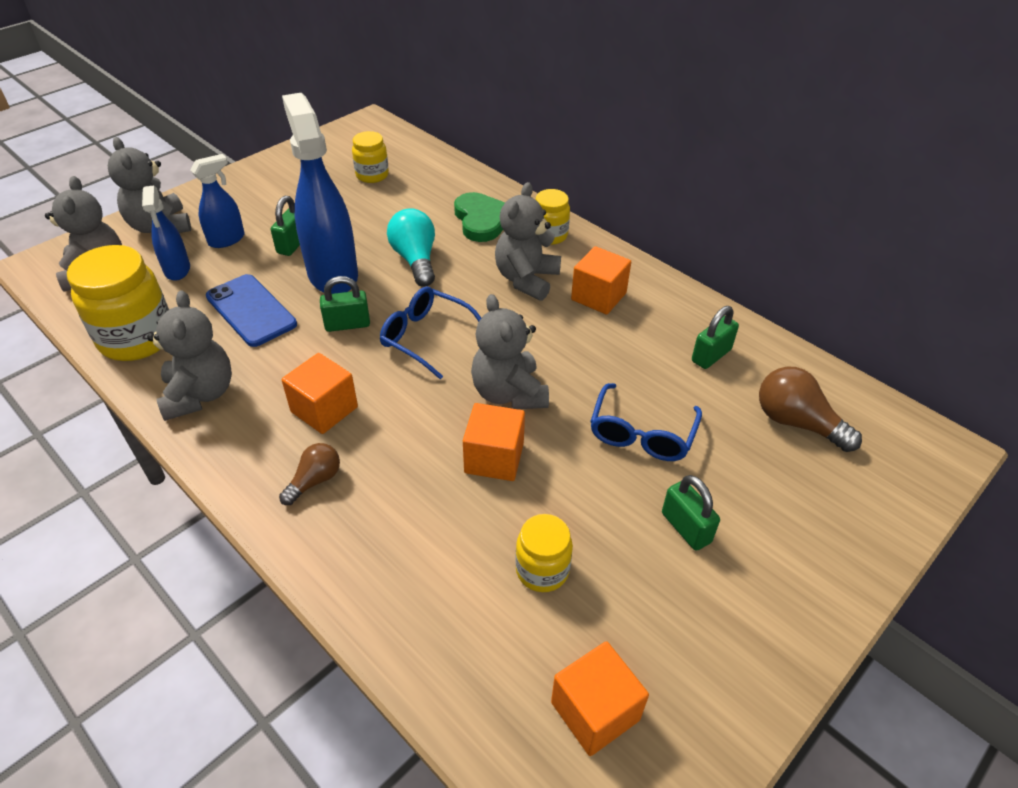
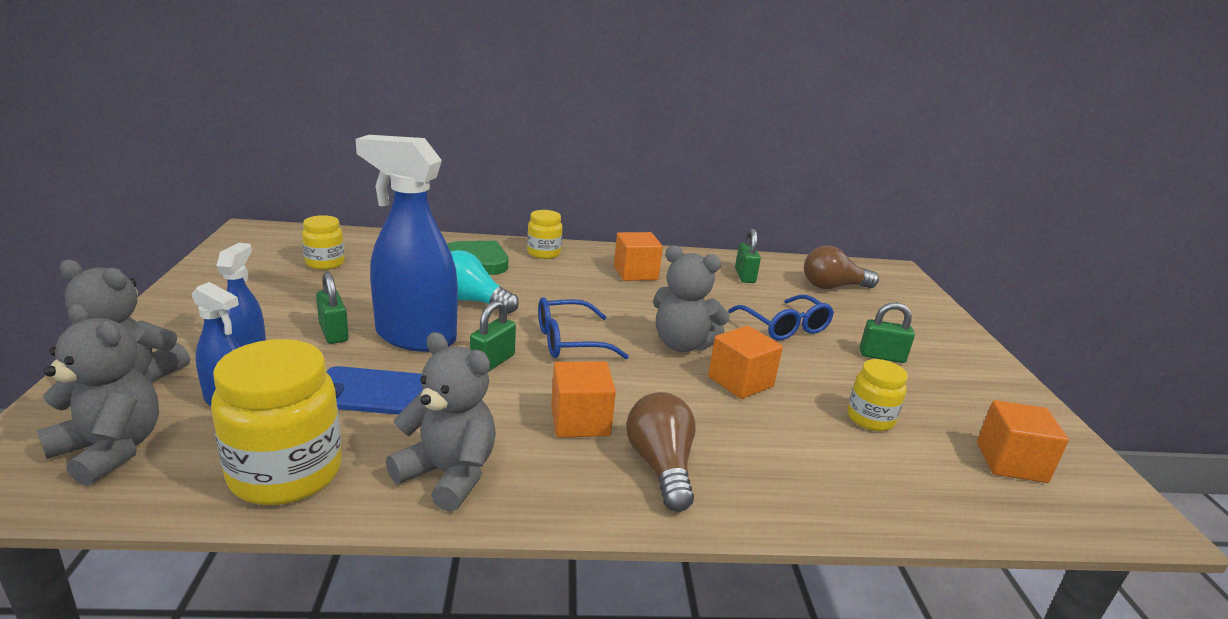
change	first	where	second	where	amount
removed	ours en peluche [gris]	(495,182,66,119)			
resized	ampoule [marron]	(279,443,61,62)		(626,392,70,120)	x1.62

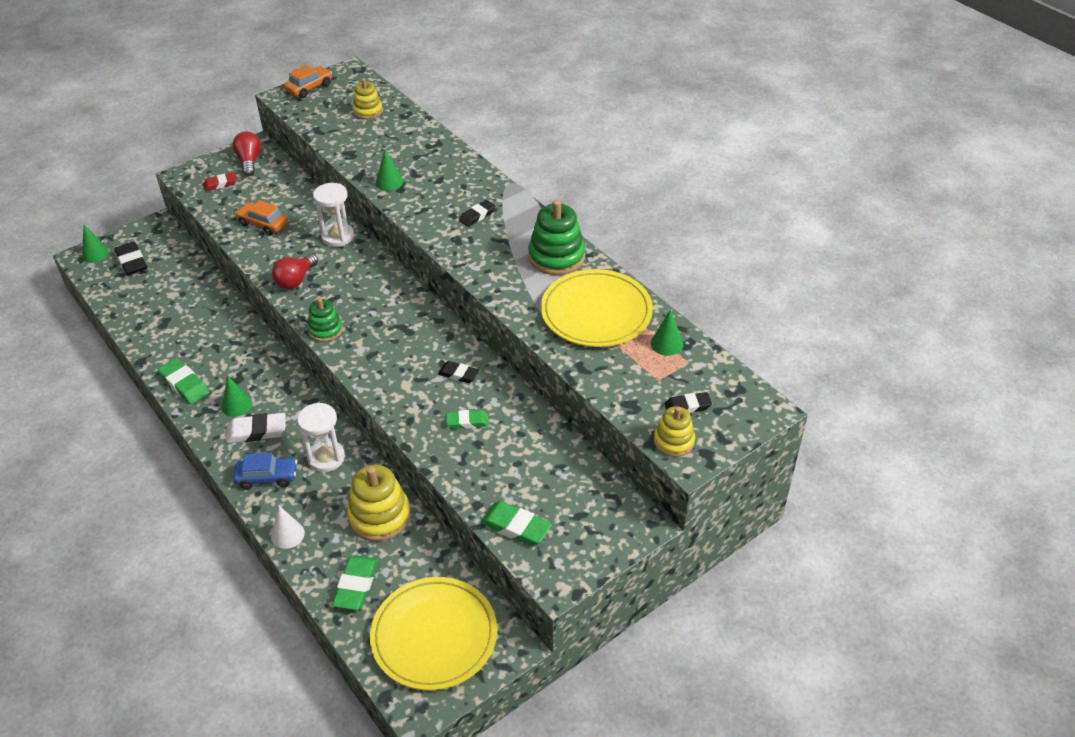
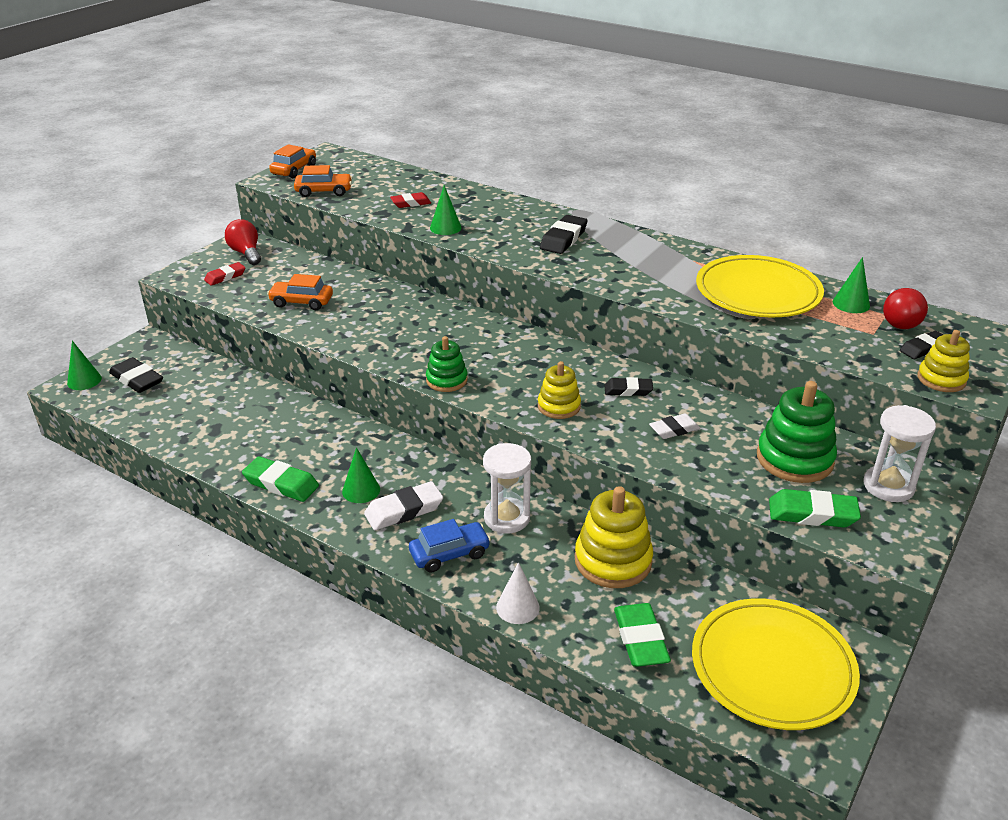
change	first	where	second	where	amount
added			voiture [orange]	(294,165,59,32)	
added			gomme [rouge]	(390,192,41,16)	
moved	ampoule [rouge]	(272,254,46,35)		(883,288,45,41)	
moved	sablier [blanc]	(313,183,41,64)		(863,405,73,97)	
moved	jouet à empiler [jaune]	(352,78,31,41)		(538,361,43,58)	
moved	jouet à empiler [vert]	(528,200,57,75)		(757,381,80,102)	
recoloured	gomme [vert]	(446,410,43,19)	gomme [blanc]	(649,413,51,26)	
resized	gomme [noir]	(459,200,36,27)		(540,215,48,39)	x1.52

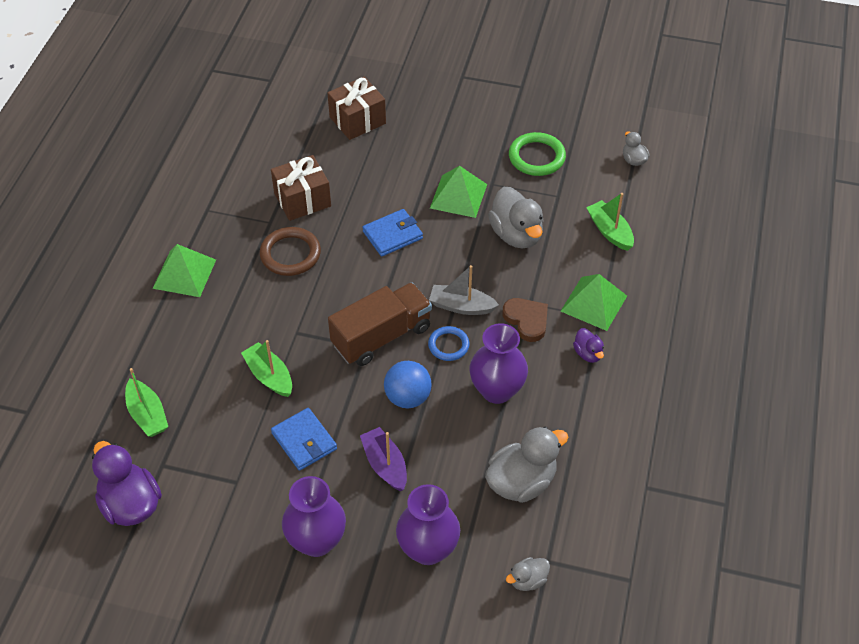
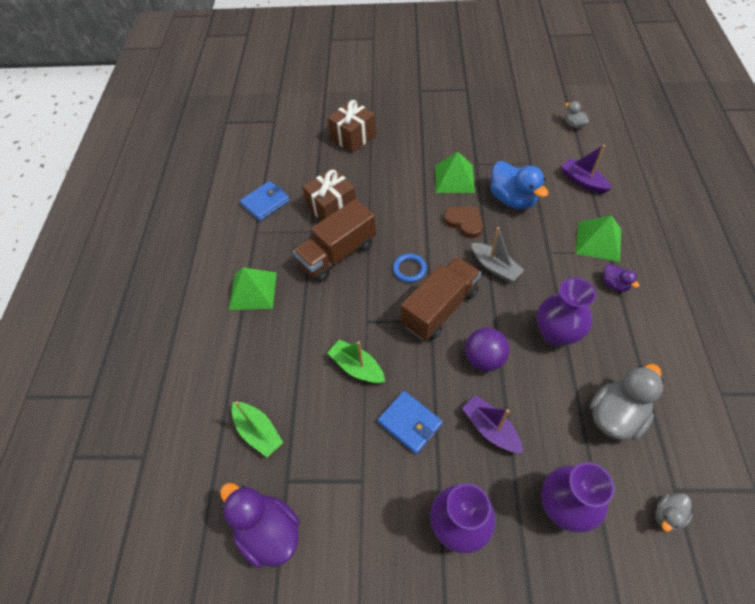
change	first	where	second	where	amount
removed	anneau [vert]	(509,132,57,44)			
moved	portefeuille [bleu]	(362,209,61,47)		(240,181,50,40)	
moved	anneau [bleu]	(428,326,41,35)		(393,254,34,28)	
moved	cœur [marron]	(503,298,45,44)		(444,207,39,31)	
replaced	anneau [marron]	(260,227,61,49)	camion [marron]	(293,199,83,83)	
recoloured	balle [bleu]	(384,361,48,48)	balle [violet]	(465,328,45,43)	
recoloured	canard [gris]	(488,187,56,61)	canard [bleu]	(490,161,58,48)	
recoloured	bateau [vert]	(586,193,48,58)	bateau [violet]	(561,145,51,49)	
turned	bateau [gris]	(429,265,70,50)		(471,227,53,55)	135 degrees counterclockwise

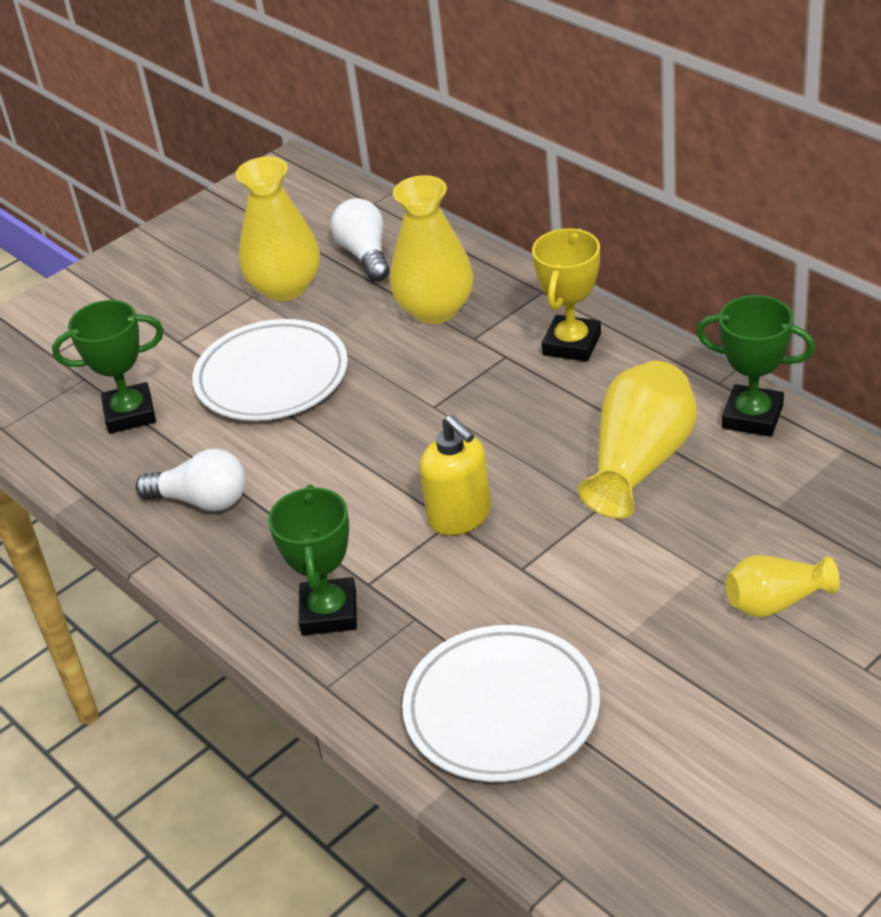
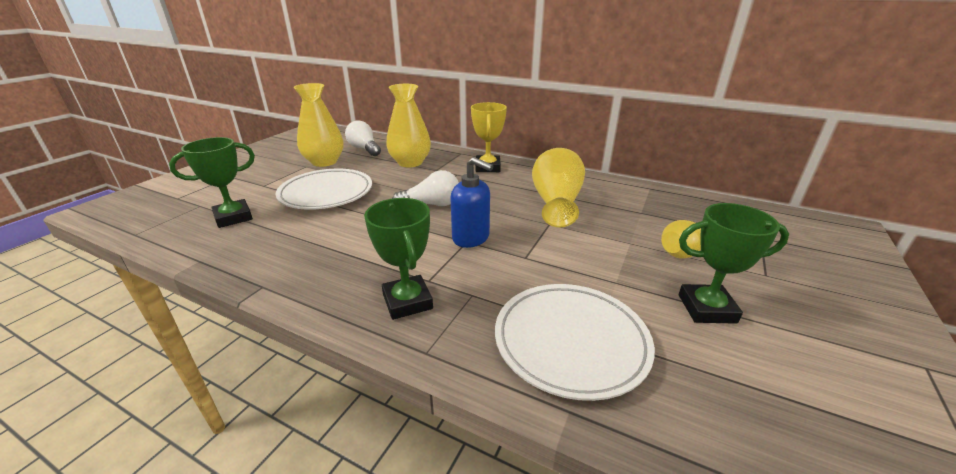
change	first	where	second	where	amount
moved	ampoule [blanc]	(135,449,111,62)		(392,170,67,36)	
moved	trophée [vert]	(696,295,119,142)		(679,203,110,121)	
recoloured	distributeur de savon [jaune]	(420,415,71,121)	distributeur de savon [bleu]	(450,157,43,91)	

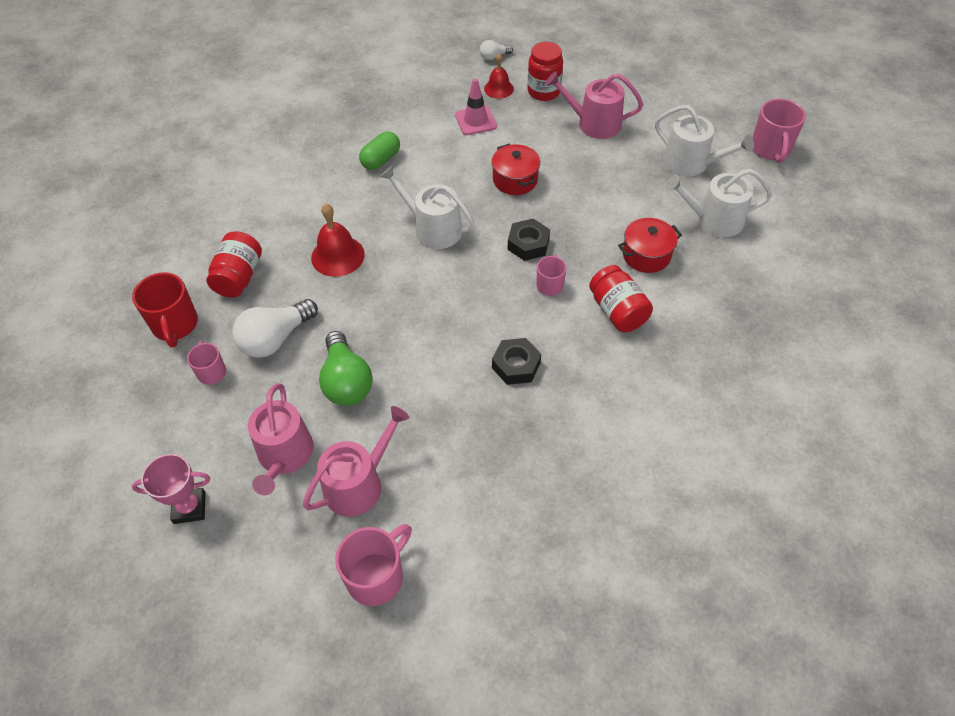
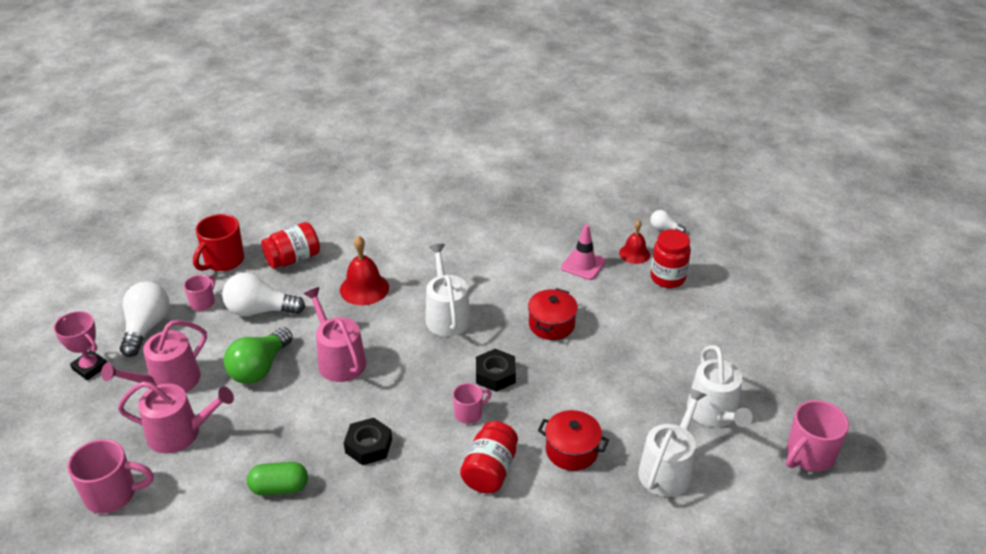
change	first	where	second	where	amount
added			ampoule [blanc]	(120,282,50,75)	
moved	gélule [vert]	(359,131,41,39)		(247,462,61,33)	
moved	arrosoir [rose]	(546,71,97,68)		(304,287,63,95)	
turned	arrosoir [blanc]	(666,169,106,68)		(638,388,68,109)	75 degrees clockwise

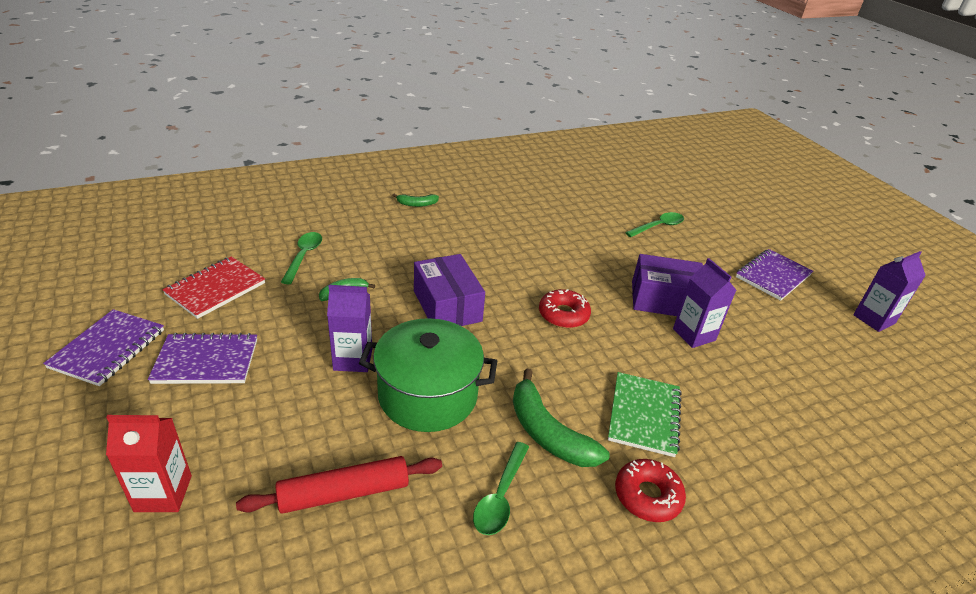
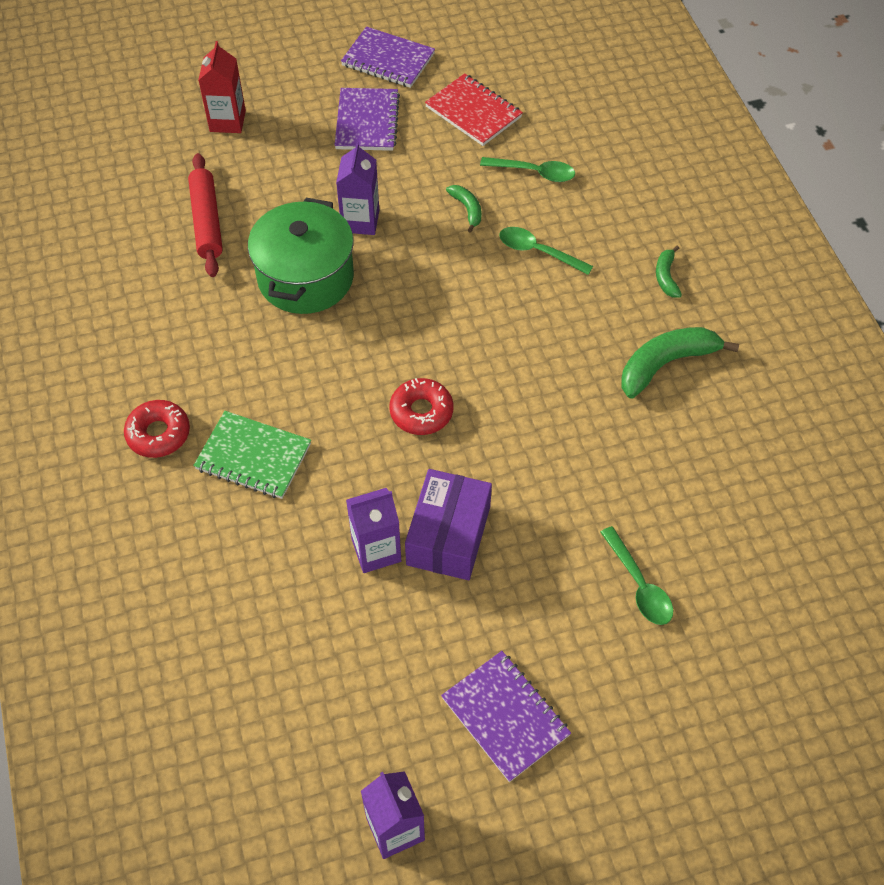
change	first	where	second	where	amount
removed	boîte [violet]	(414,254,71,72)			
moved	cuillère [vert]	(473,442,56,93)		(499,227,94,48)	
moved	banane [vert]	(513,369,97,98)		(621,327,118,71)	

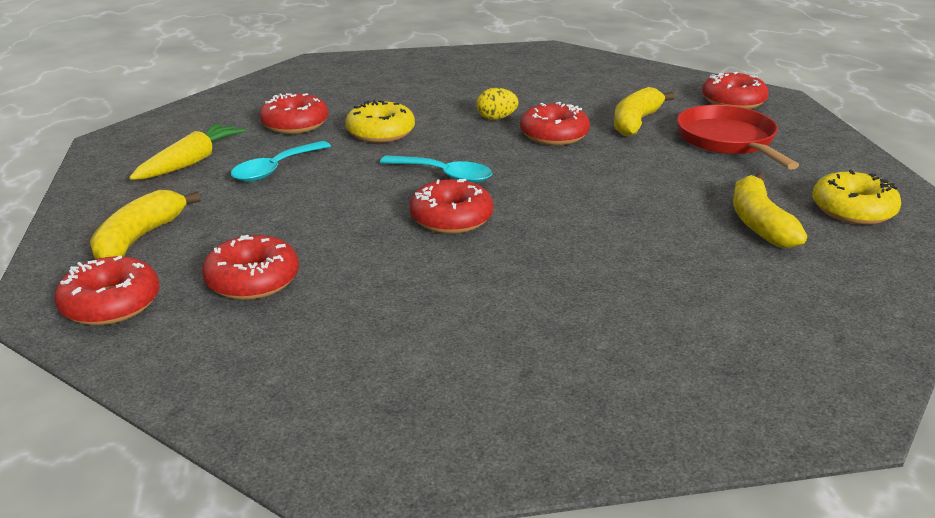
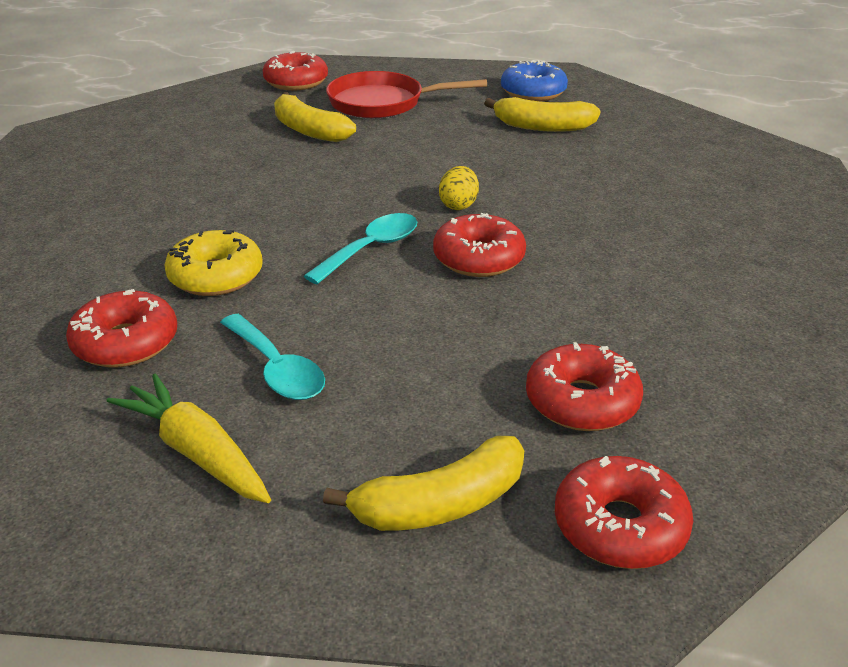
change	first	where	second	where	amount
removed	beignet [rouge]	(520,102,70,43)			
moved	œuf [jaune]	(477,88,42,32)		(439,166,40,44)	
recoloured	beignet [jaune]	(812,169,89,56)	beignet [bleu]	(501,60,67,41)	
turned	banane [jaune]	(90,190,111,69)		(323,436,201,95)	60 degrees counterclockwise

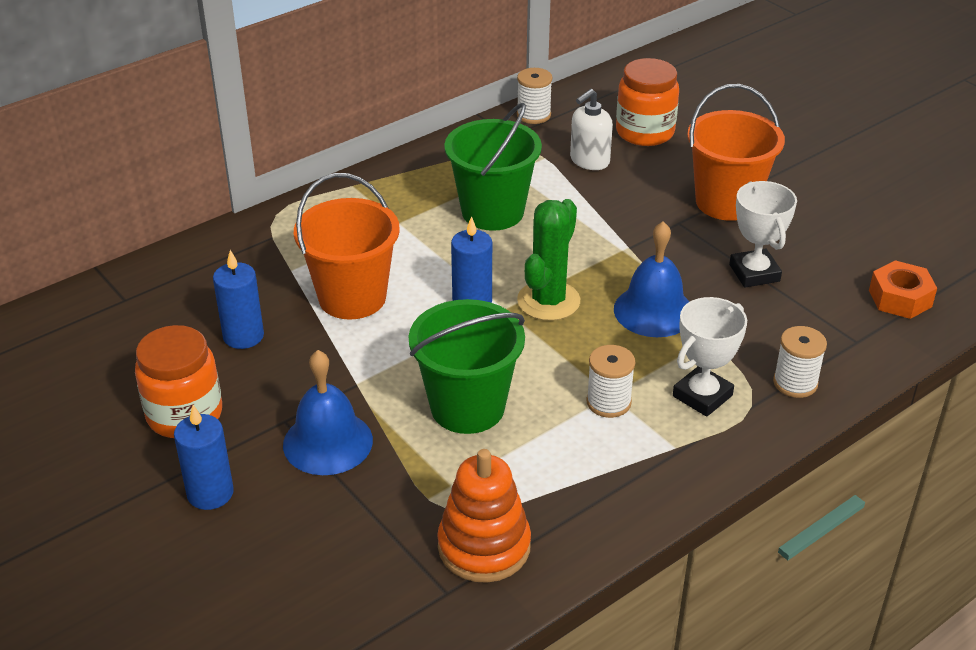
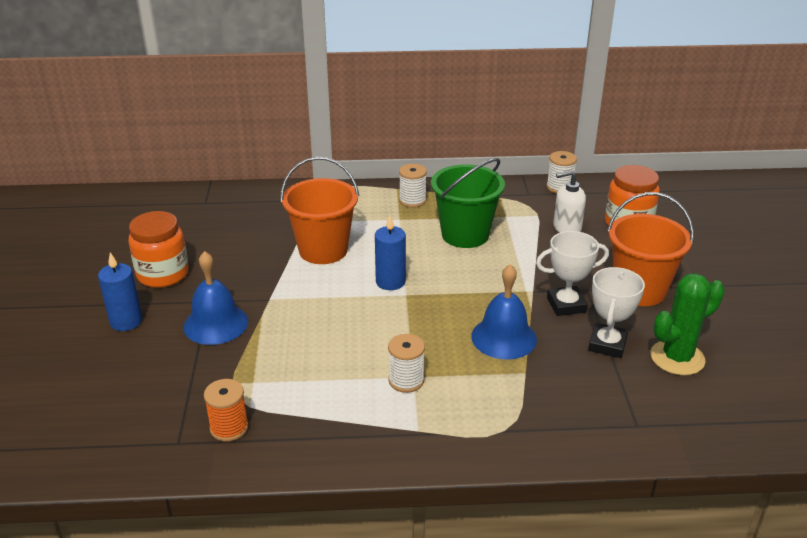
change	first	where	second	where	amount
removed	bougie [bleu]	(213,250,51,99)			
removed	seau [vert]	(409,299,116,135)			
removed	écrou [orange]	(869,260,68,59)			
moved	cactus [vert]	(517,199,63,122)		(650,273,75,102)	
moved	trophée [blanc]	(673,297,74,120)		(536,231,73,85)	
moved	bobine [blanc]	(773,326,54,72)		(399,164,28,44)	
replaced	jouet à empiler [orange]	(437,449,94,134)	bobine [orange]	(204,379,45,62)	

